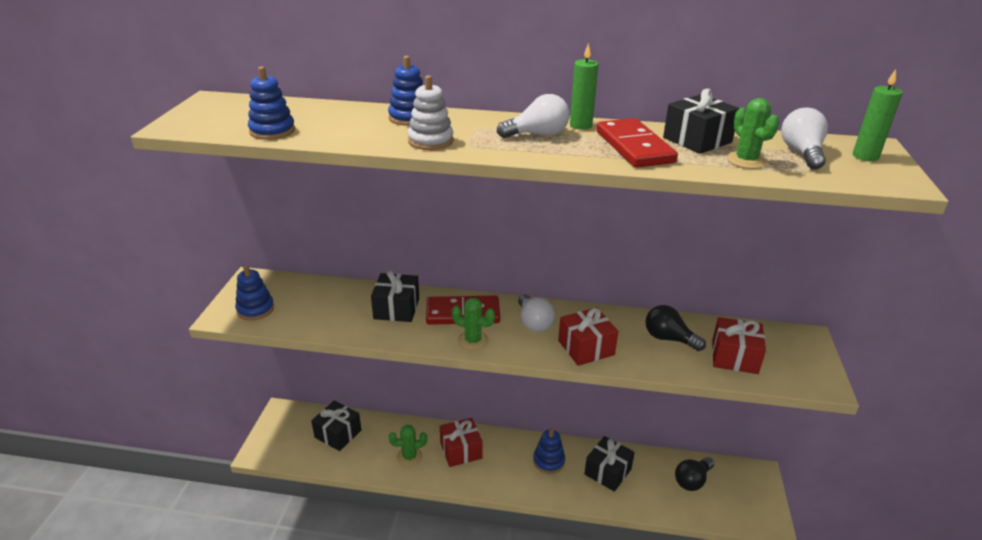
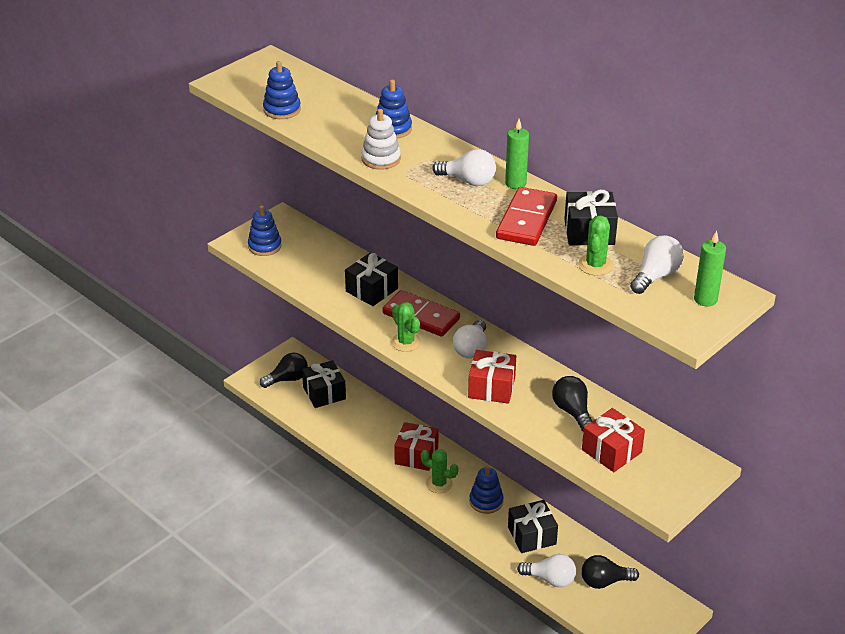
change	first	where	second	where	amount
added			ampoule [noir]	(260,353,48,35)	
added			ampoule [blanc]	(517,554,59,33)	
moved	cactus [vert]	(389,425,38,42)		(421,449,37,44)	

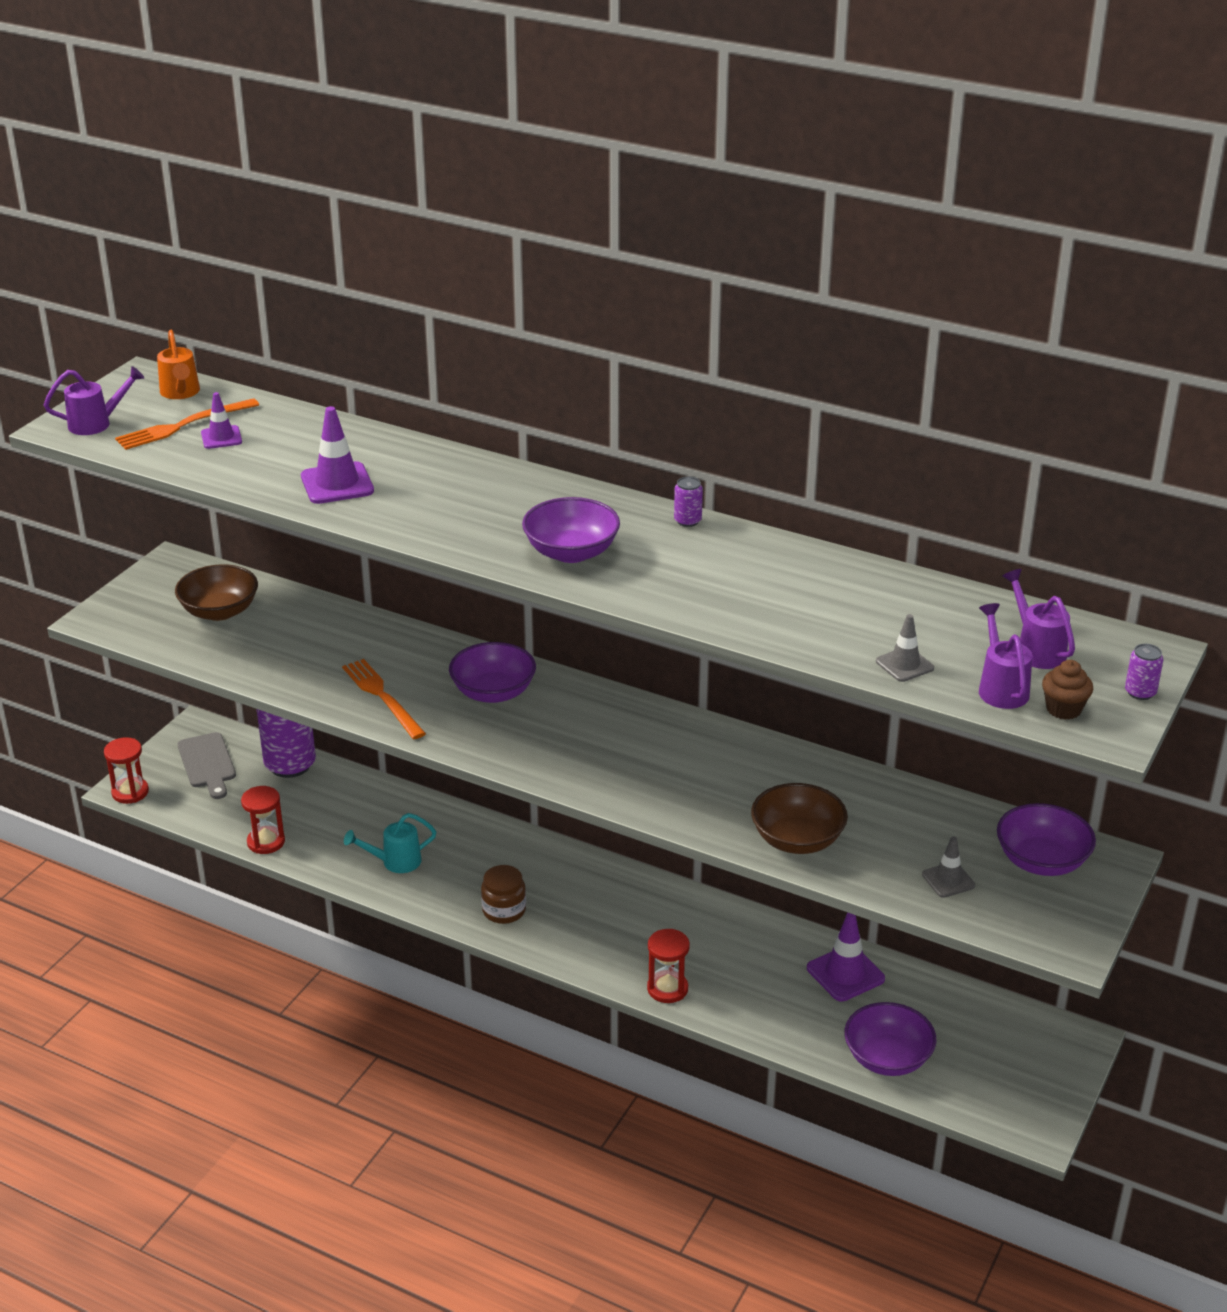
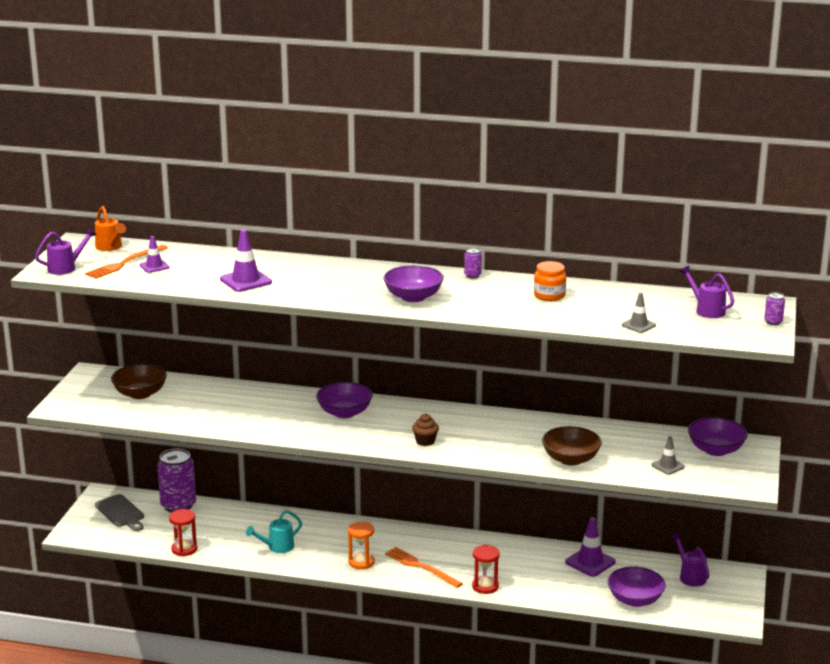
change	first	where	second	where	amount
removed	sablier [rouge]	(104,737,45,67)			
added			bocal [orange]	(534,261,32,40)	
moved	fourchette [orange]	(342,659,84,80)		(385,547,78,41)	
moved	arrosoir [violet]	(979,603,53,106)		(671,533,39,54)	
moved	muffin [marron]	(1042,660,51,60)		(412,413,27,33)	
replaced	bocal [marron]	(481,865,45,59)	sablier [orange]	(348,522,27,47)	

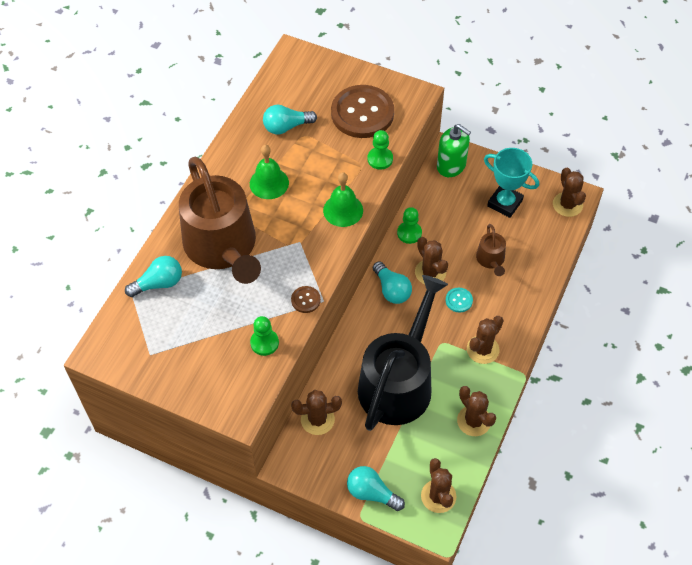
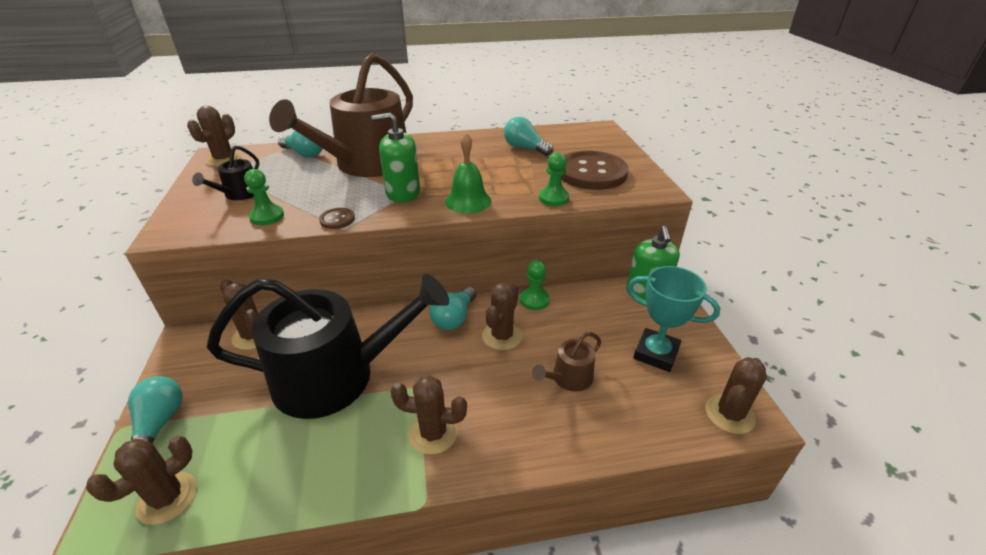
change	first	where	second	where	amount
removed	cloche [vert]	(250,145,39,54)			
removed	bouton [turquoise]	(445,288,28,25)			
added			arrosoir [noir]	(192,146,67,54)	
added			distributeur de savon [vert]	(372,112,48,91)	
moved	cactus [marron]	(457,386,39,50)		(187,106,54,61)	
turned	trophée [turquoise]	(484,148,55,70)		(627,266,93,106)	60 degrees counterclockwise

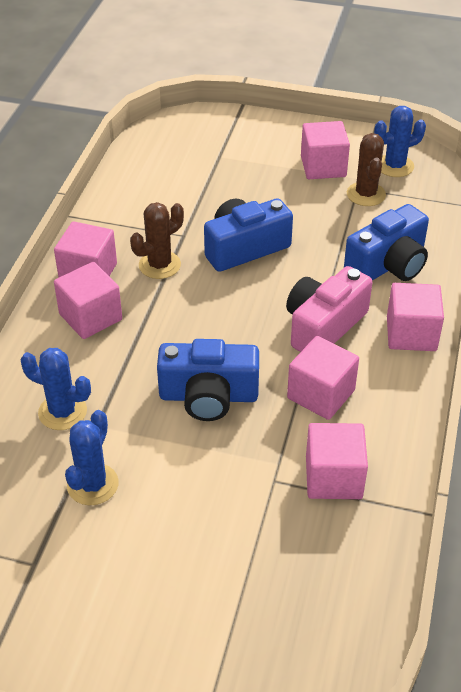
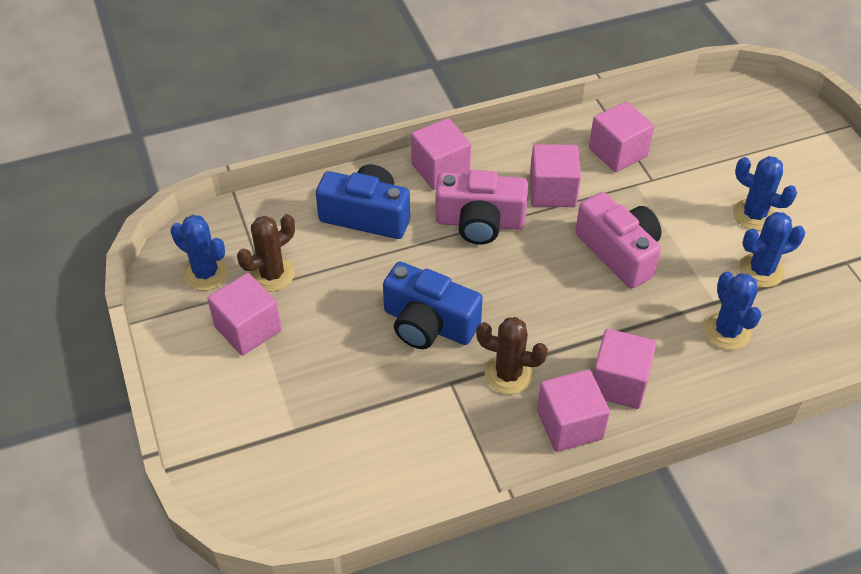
change	first	where	second	where	amount
added			cactus [bleu]	(733,156,64,75)	
recoloured	appareil photo [bleu]	(157,339,102,82)	appareil photo [rose]	(575,192,87,97)	

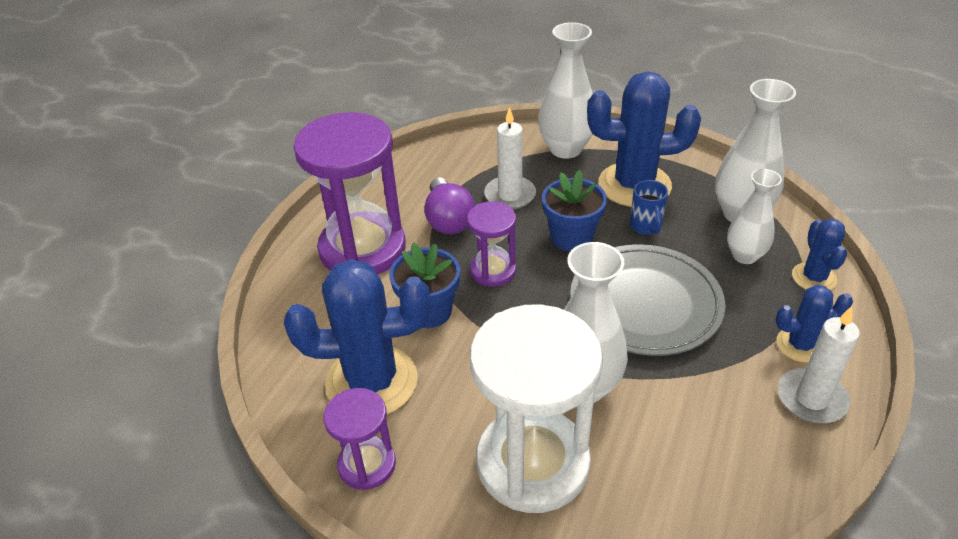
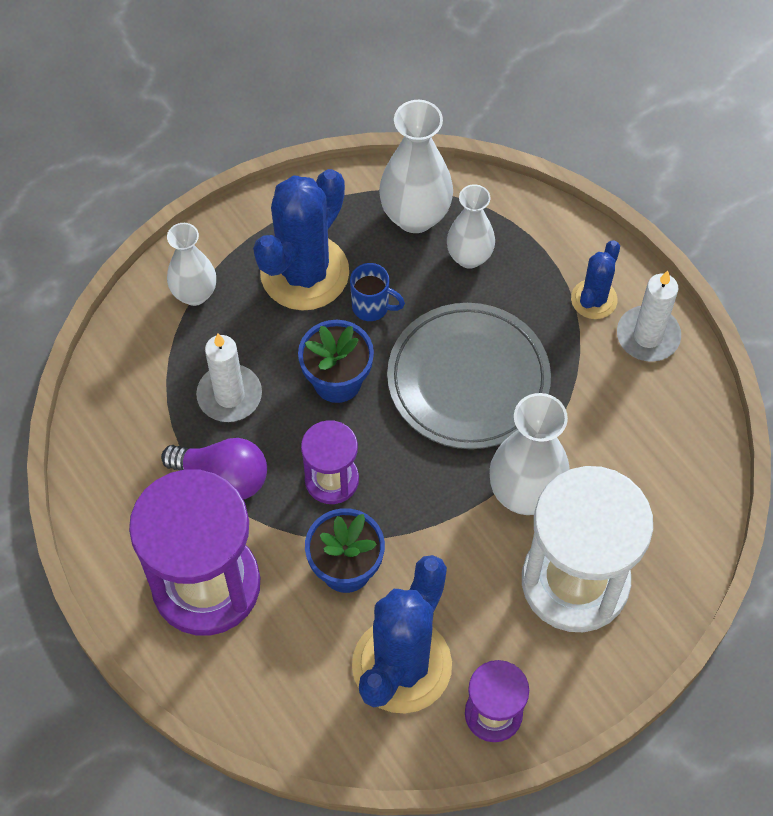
change	first	where	second	where	amount
removed	cactus [bleu]	(792,218,55,72)			
resized	vase [blanc]	(538,22,55,137)		(167,223,49,83)	x0.65

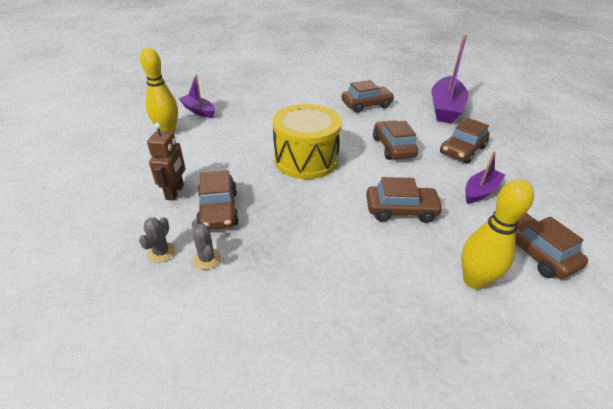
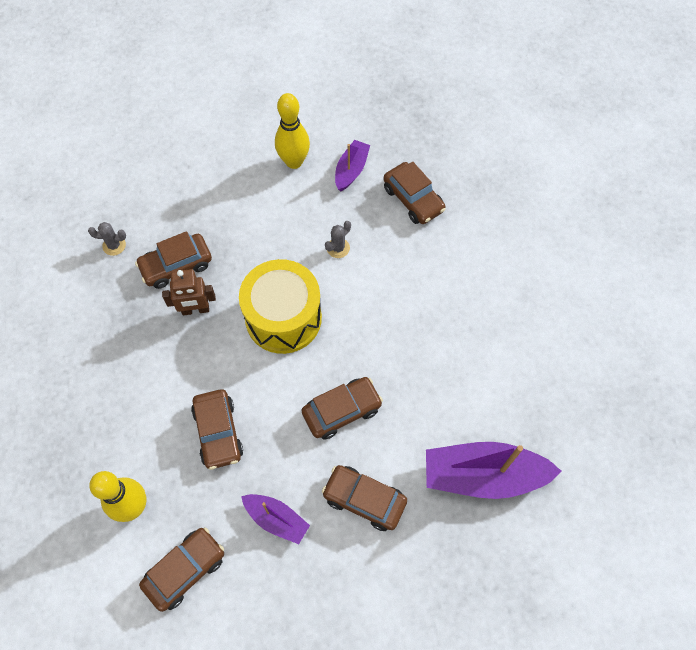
change	first	where	second	where	amount
moved	robot [marron]	(147,123,38,78)		(162,269,54,46)	
moved	cactus [gris]	(192,219,29,50)		(325,221,26,37)	
moved	voiture [marron]	(341,80,53,33)		(383,162,63,62)	

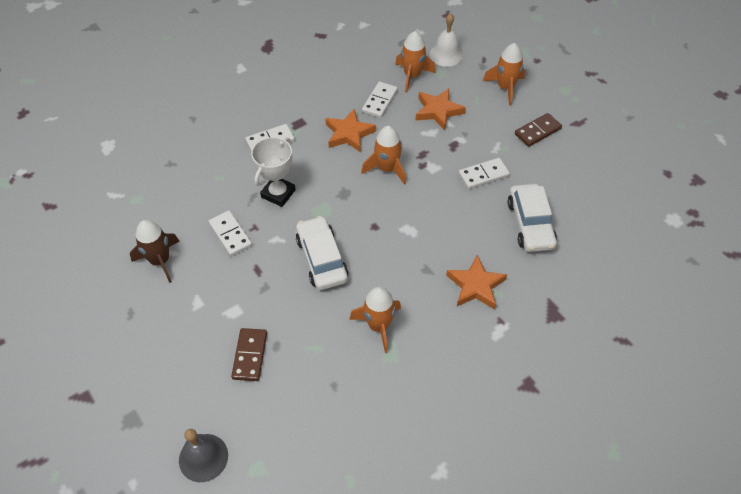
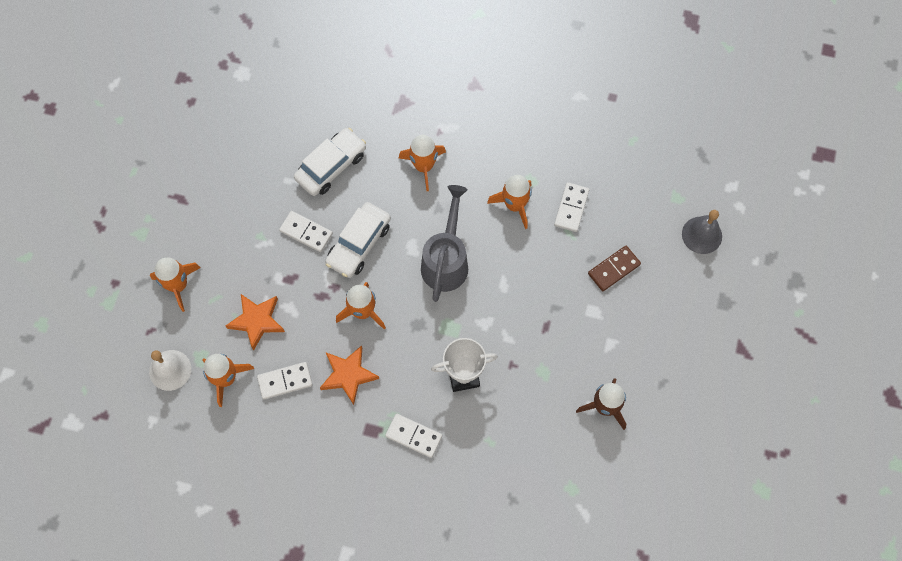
change	first	where	second	where	amount
removed	domino [marron]	(515,113,47,34)			
added			arrosoir [gris]	(421,185,47,117)	
moved	domino [blanc]	(208,210,44,46)		(554,182,35,50)	
moved	voiture [blanc]	(296,216,52,74)		(325,202,66,76)	
replaced	étoile [orange]	(446,255,61,55)	fusée [orange]	(399,135,47,56)	

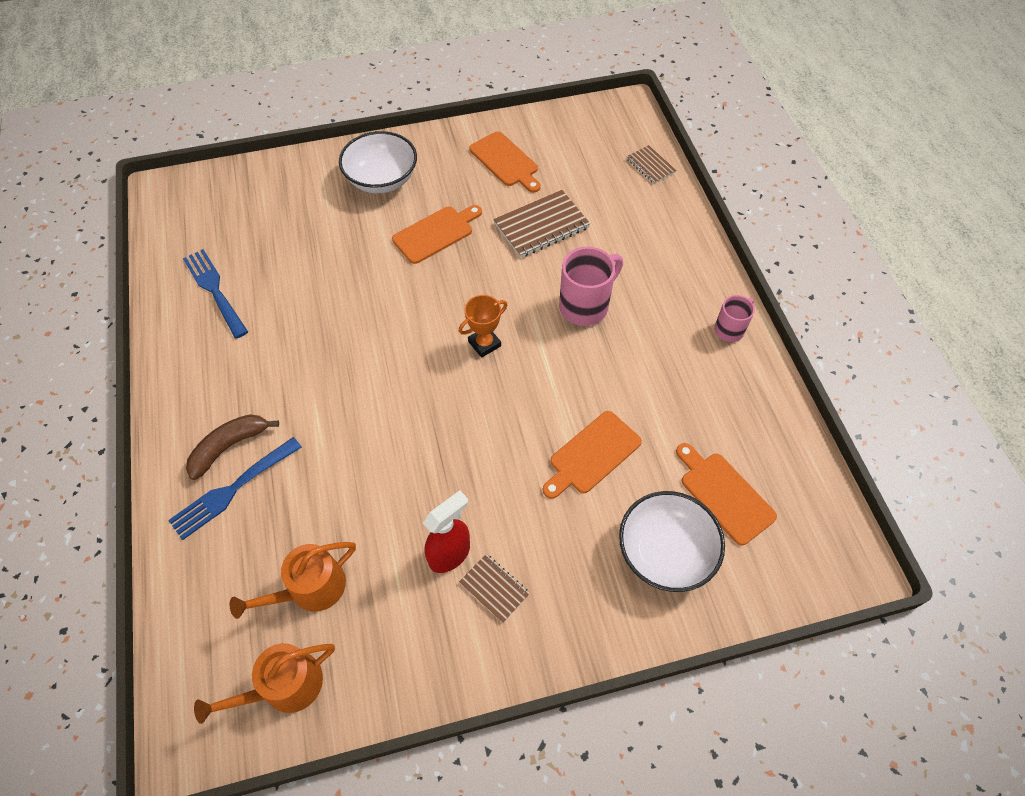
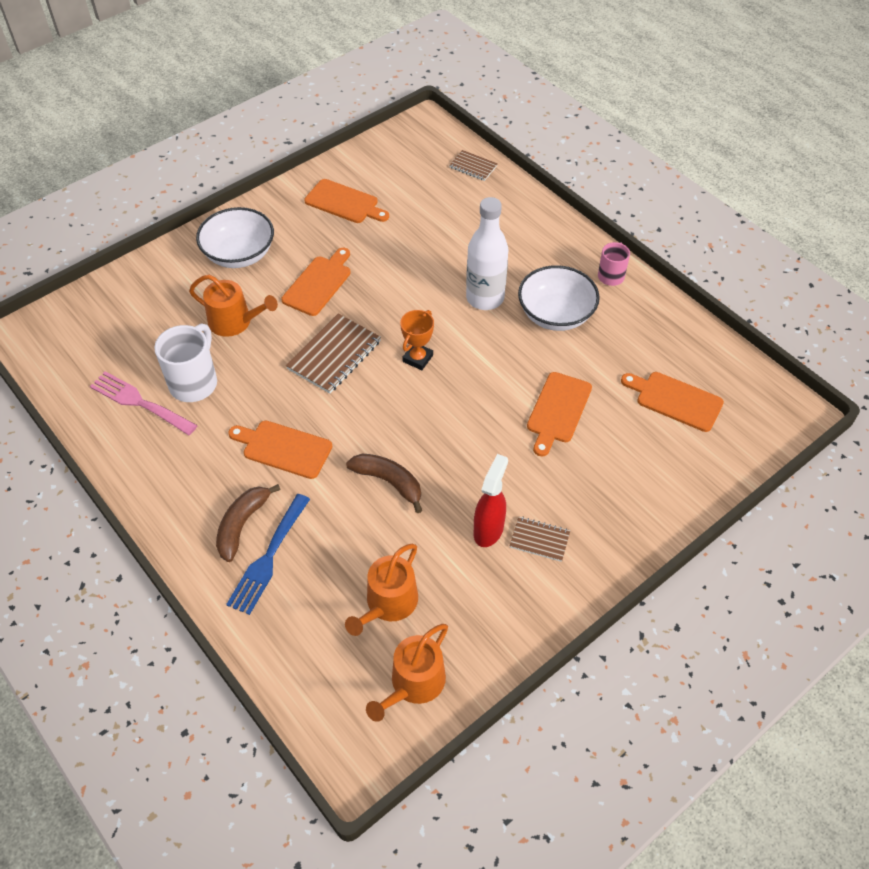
change	first	where	second	where	amount
added			tasse [blanc]	(154,323,63,79)	
added			arrosoir [orange]	(189,275,89,62)	
added			planche à découper [orange]	(228,421,104,58)	
added			banane [marron]	(346,453,76,60)	
moved	carnet [marron]	(493,190,97,68)		(286,314,95,80)	
moved	bol [blanc]	(619,491,106,101)		(518,265,82,66)	
replaced	tasse [rose]	(559,247,64,79)	bouteille [blanc]	(466,197,42,113)	
recoloured	fourchette [bleu]	(183,249,65,90)	fourchette [rose]	(90,371,108,64)	

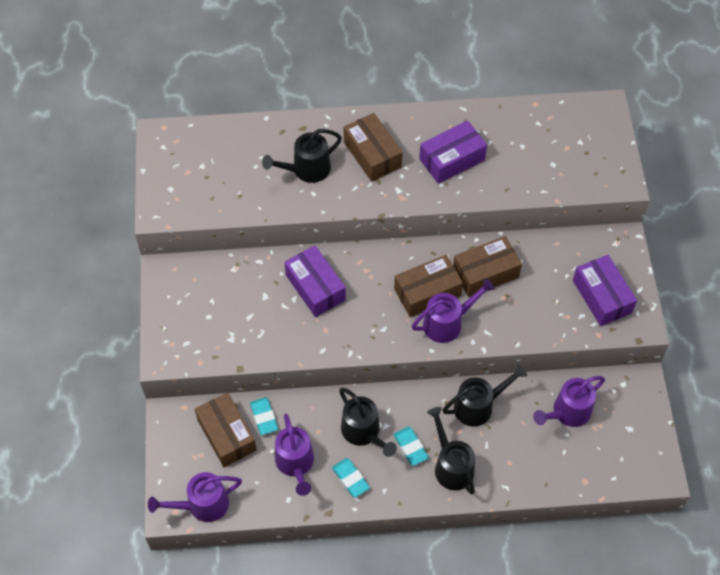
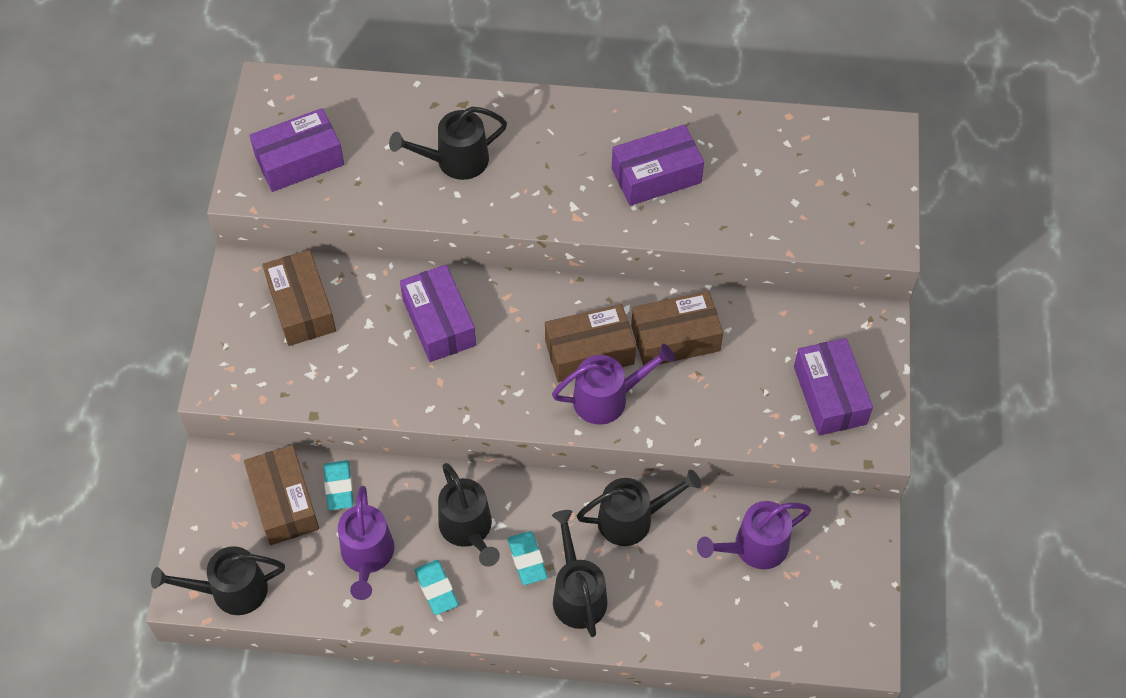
change	first	where	second	where	amount
added			boîte [violet]	(249,108,95,84)	
moved	boîte [marron]	(344,113,59,69)		(262,250,74,96)	
recoloured	arrosoir [violet]	(148,472,94,50)	arrosoir [noir]	(151,546,134,69)	

